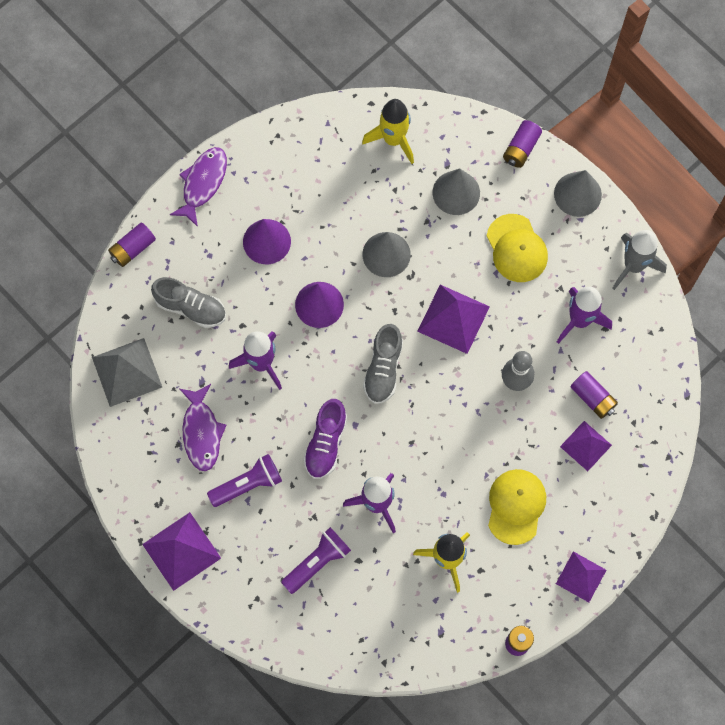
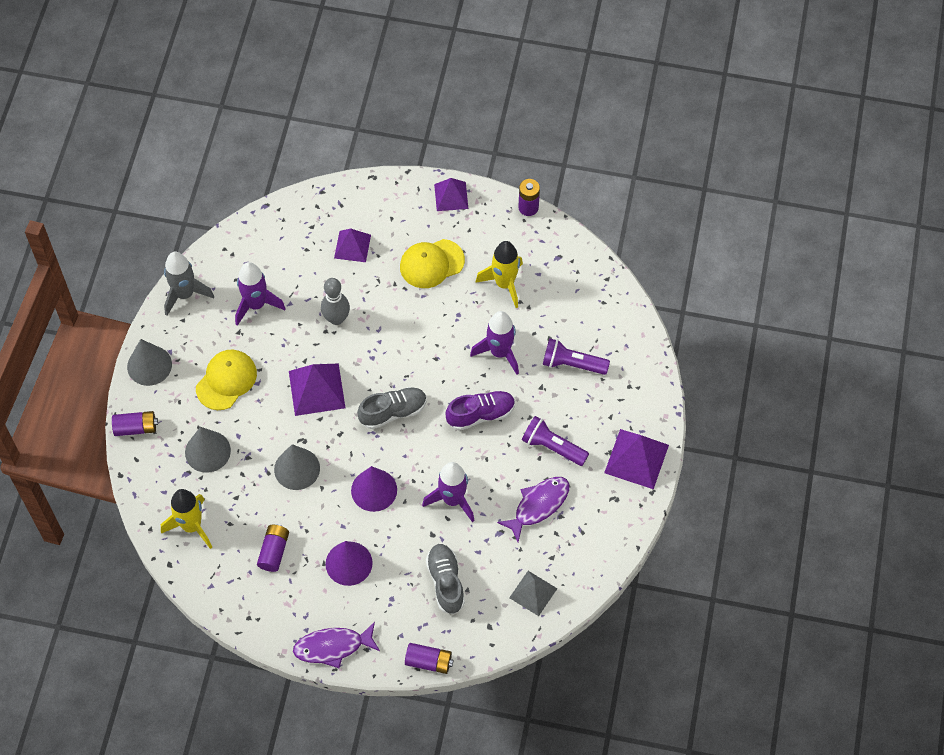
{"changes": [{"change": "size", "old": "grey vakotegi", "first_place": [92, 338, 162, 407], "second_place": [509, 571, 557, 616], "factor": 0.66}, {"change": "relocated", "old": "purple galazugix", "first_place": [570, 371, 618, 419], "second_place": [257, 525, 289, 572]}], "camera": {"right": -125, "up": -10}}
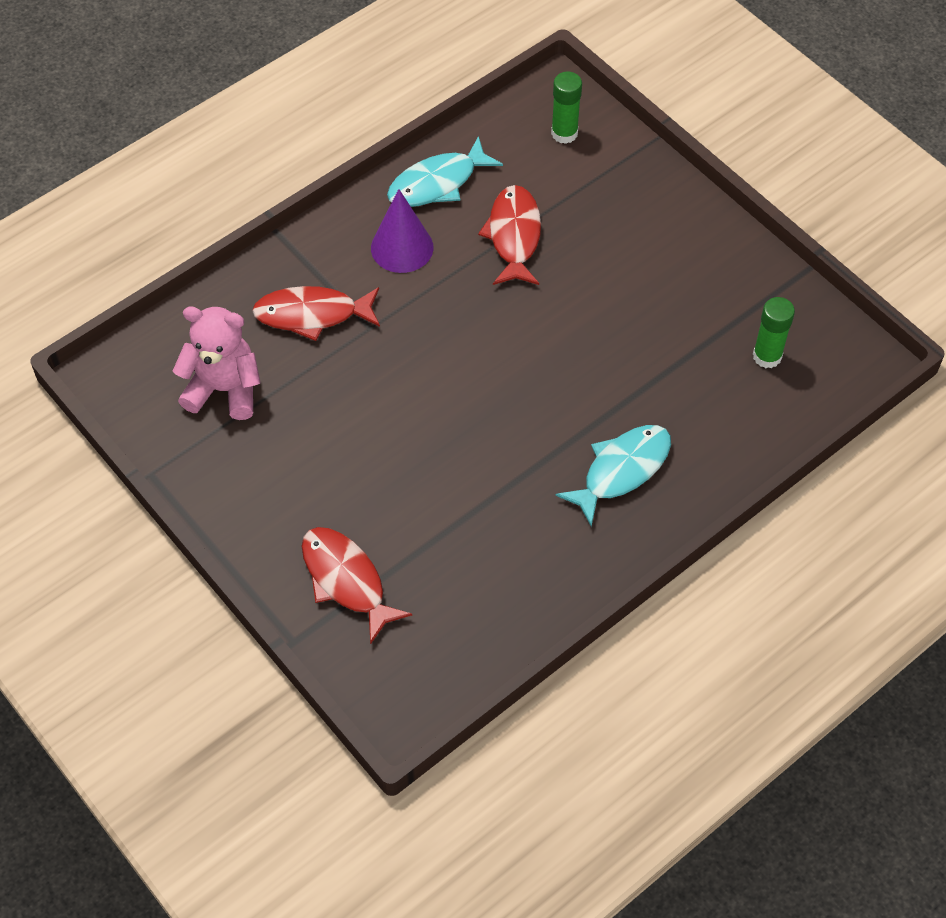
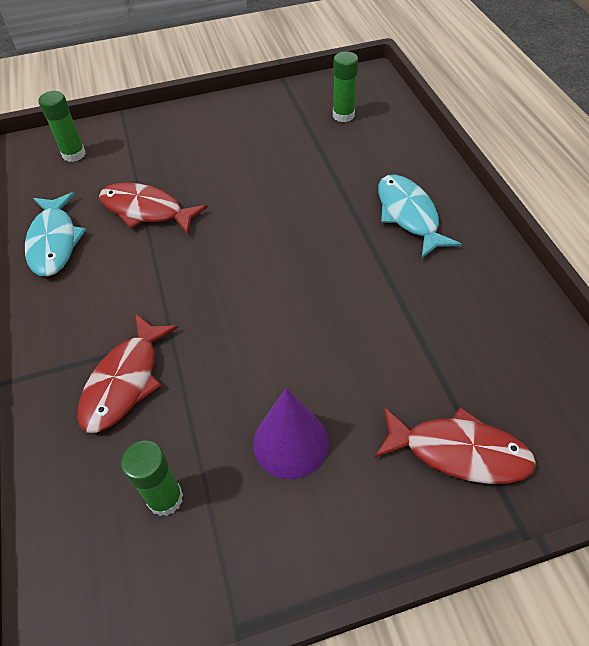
{"changes": [{"change": "exchanged", "old": "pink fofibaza", "new": "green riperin", "first_place": [173, 307, 261, 420], "second_place": [121, 441, 183, 516]}, {"change": "spun", "old": "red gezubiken", "first_place": [301, 527, 412, 645], "second_place": [374, 407, 536, 484], "degrees": -150}, {"change": "relocated", "old": "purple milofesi", "first_place": [371, 189, 433, 273], "second_place": [253, 388, 329, 479]}], "camera": {"right": -65, "up": -5}}
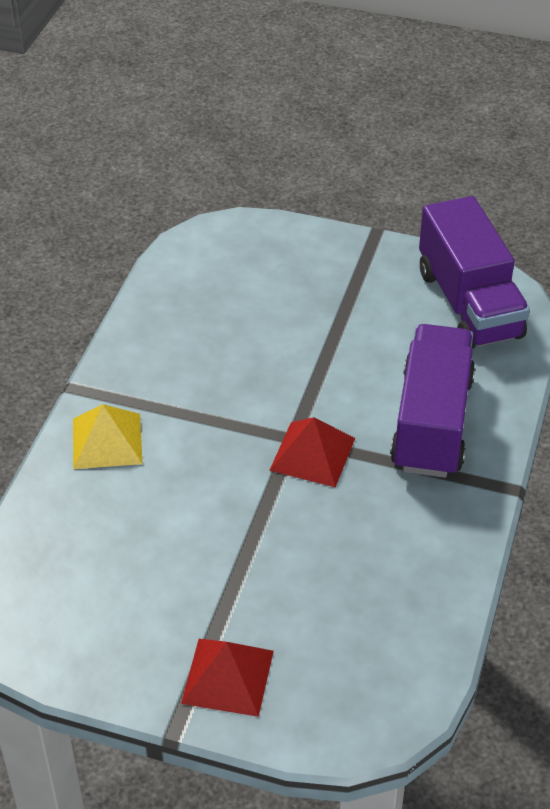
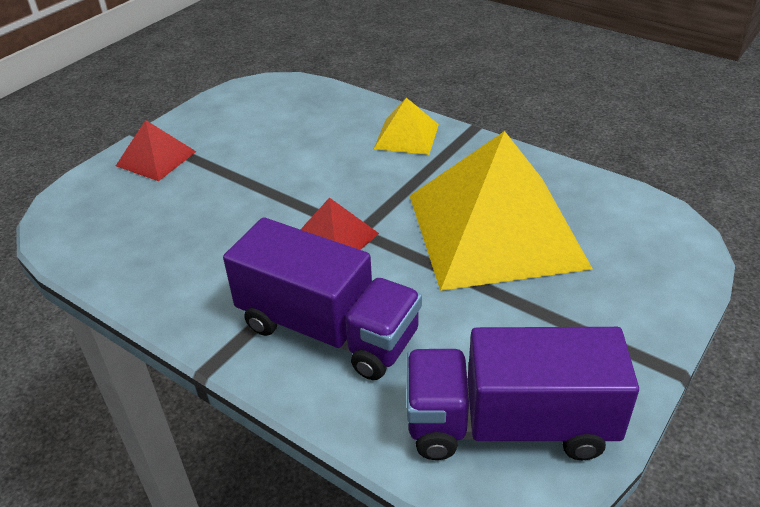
{"changes": [{"change": "appeared", "new": "yellow vakotegi", "second_place": [410, 131, 593, 291]}], "camera": {"right": 110, "up": -5}}
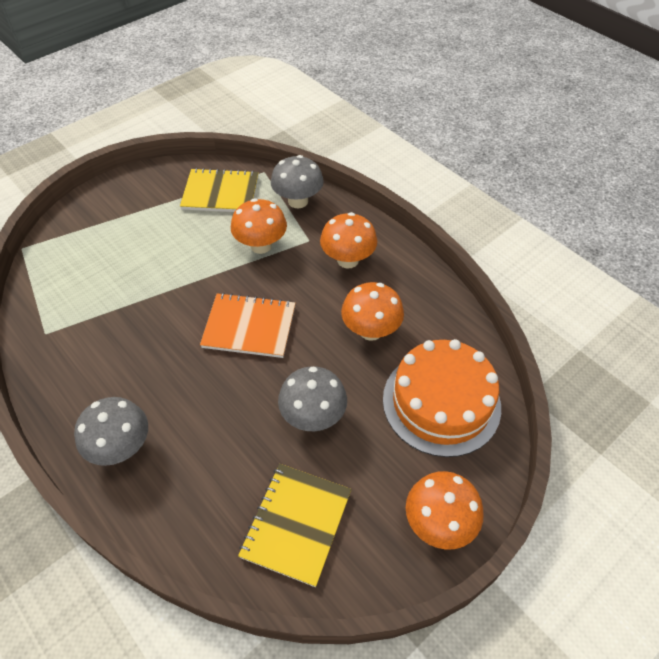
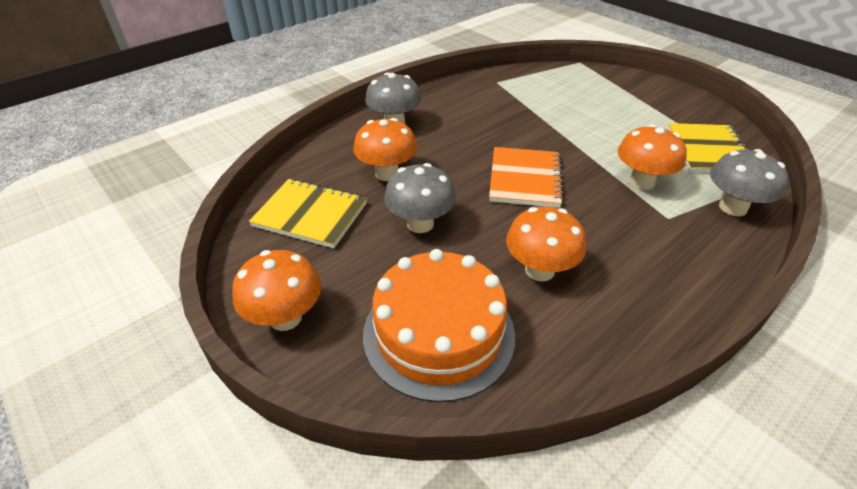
{"changes": [{"change": "relocated", "old": "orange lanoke", "first_place": [320, 212, 377, 269], "second_place": [354, 118, 417, 181]}], "camera": {"right": 90, "up": -10}}
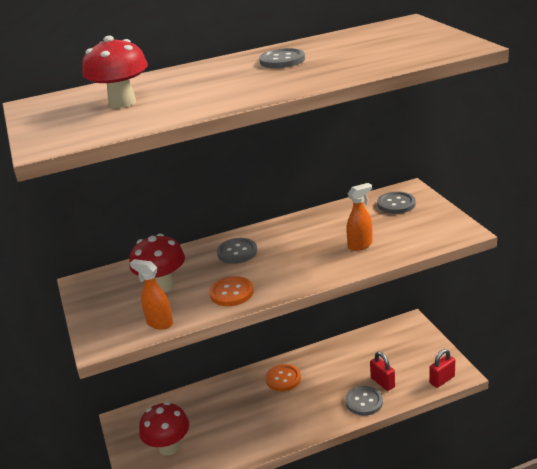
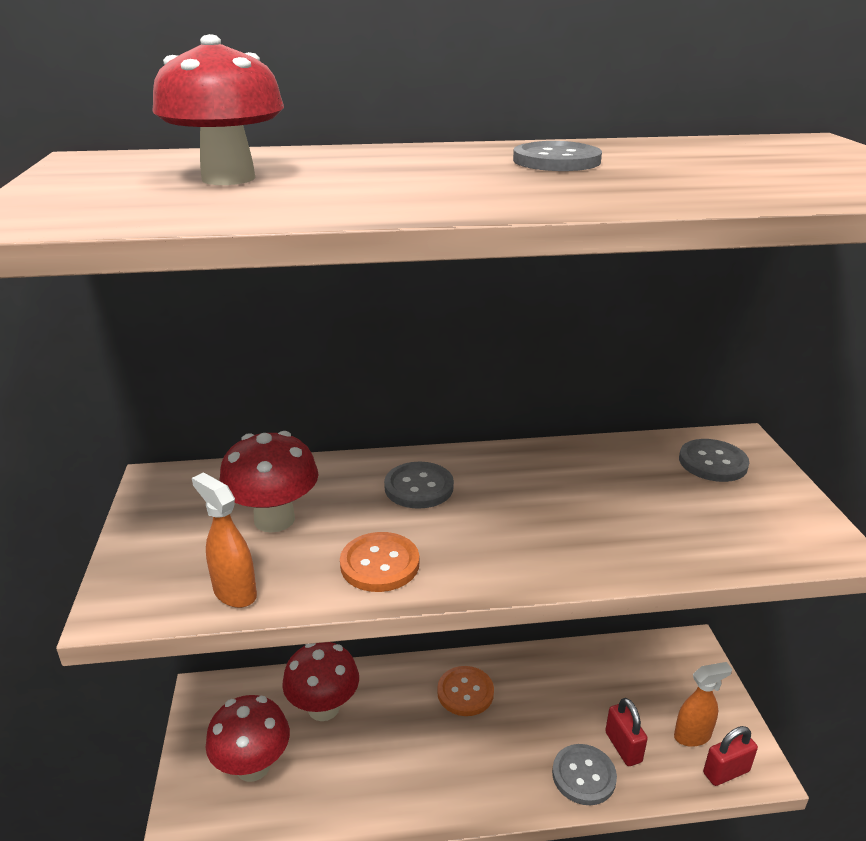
{"changes": [{"change": "relocated", "old": "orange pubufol", "first_place": [346, 183, 372, 251], "second_place": [674, 662, 732, 747]}, {"change": "appeared", "new": "red lanoke", "second_place": [282, 642, 359, 721]}], "camera": {"right": 10, "up": 0}}
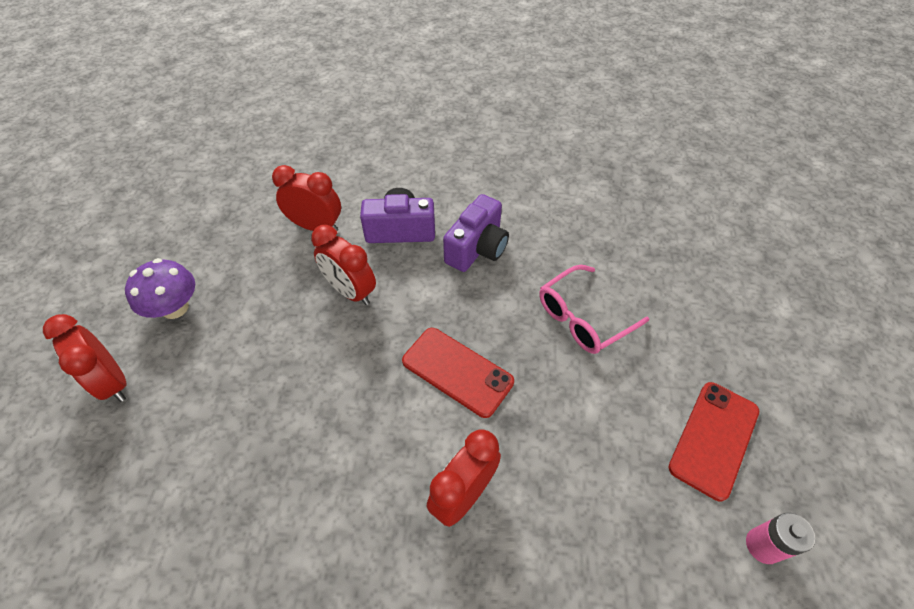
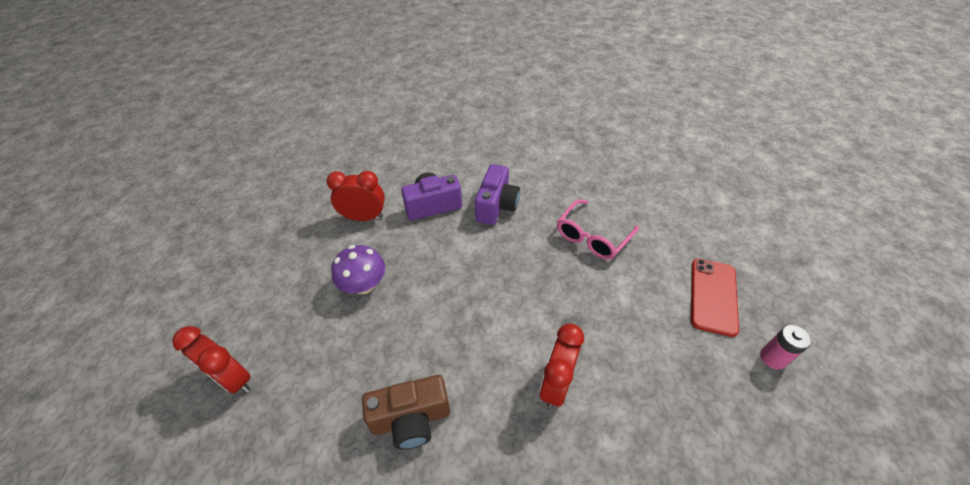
{"changes": [{"change": "relocated", "old": "purple lanoke", "first_place": [125, 258, 195, 319], "second_place": [331, 245, 385, 294]}, {"change": "missing", "old": "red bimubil", "first_place": [311, 225, 376, 305]}, {"change": "missing", "old": "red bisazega", "first_place": [402, 328, 514, 418]}, {"change": "appeared", "new": "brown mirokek", "second_place": [362, 375, 450, 450]}], "camera": {"right": -15, "up": -5}}
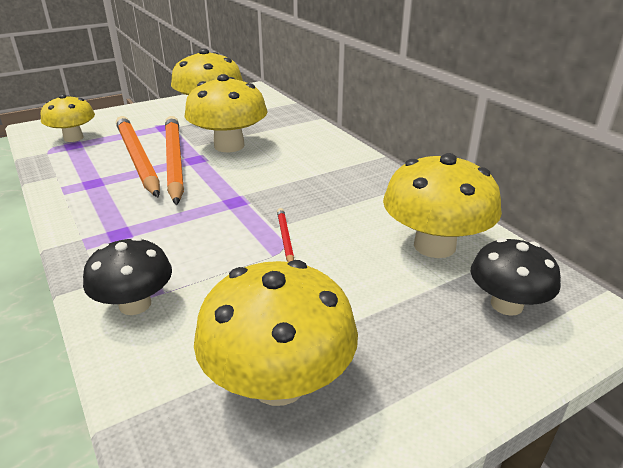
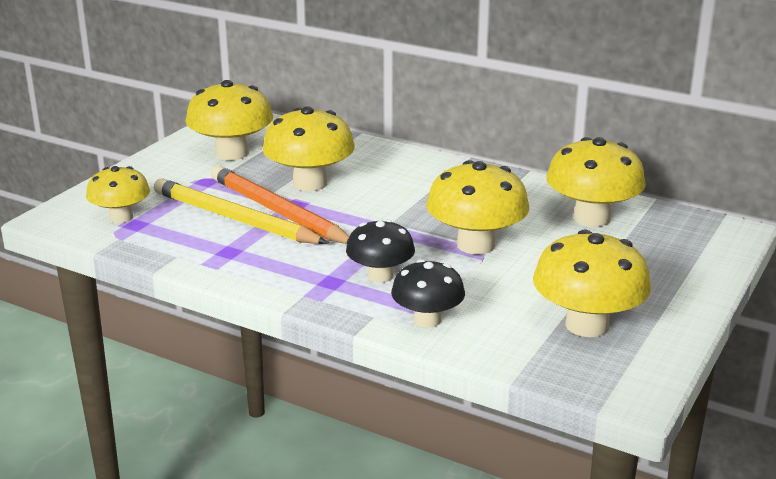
{"changes": [{"change": "colour", "old": "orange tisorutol", "new": "yellow tisorutol", "first_place": [116, 116, 160, 197], "second_place": [154, 178, 328, 244]}, {"change": "exchanged", "old": "red tisorutol", "new": "yellow lanoke", "first_place": [277, 208, 294, 262], "second_place": [426, 160, 529, 254]}, {"change": "relocated", "old": "black lanoke", "first_place": [470, 238, 561, 316], "second_place": [346, 219, 415, 283]}], "camera": {"right": -30, "up": -5}}
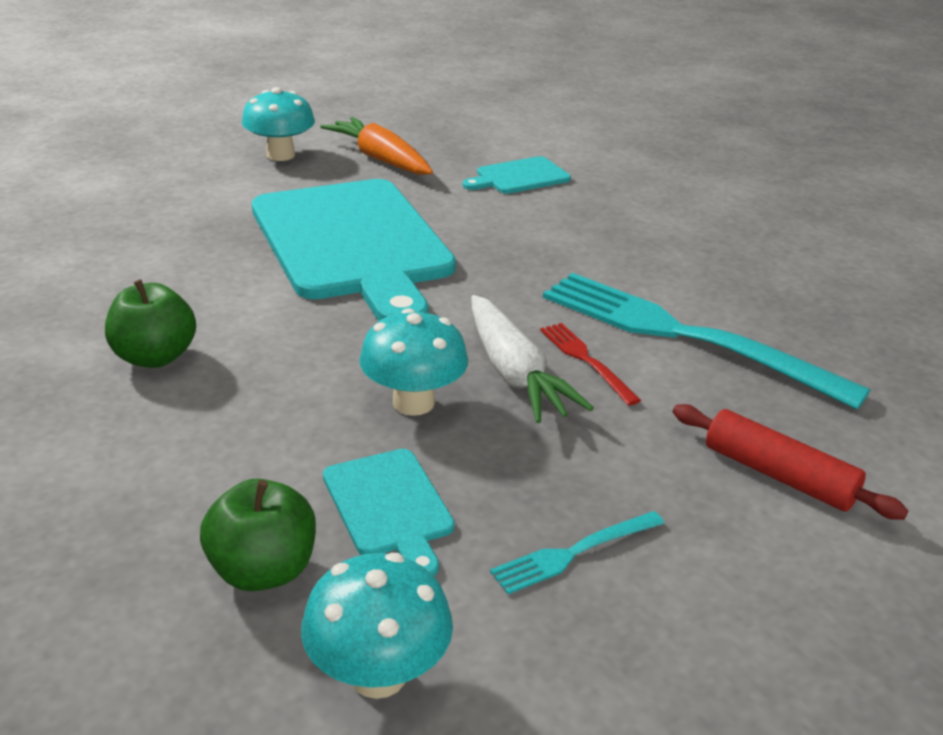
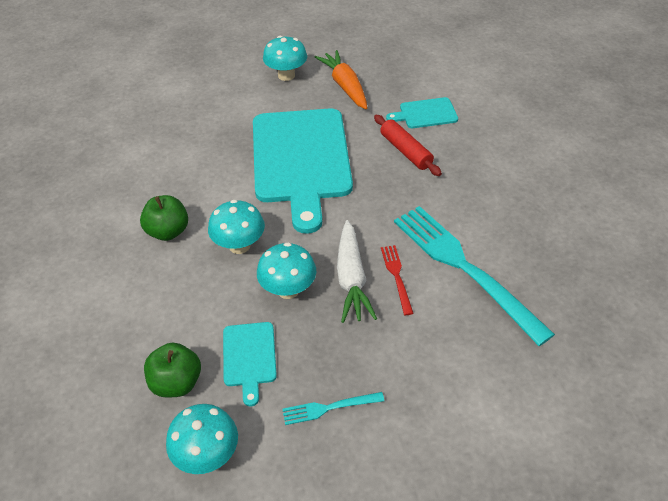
{"changes": [{"change": "relocated", "old": "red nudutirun", "first_place": [673, 404, 908, 520], "second_place": [374, 115, 442, 176]}, {"change": "appeared", "new": "turquoise lanoke", "second_place": [208, 200, 265, 254]}], "camera": {"right": 20, "up": 15}}
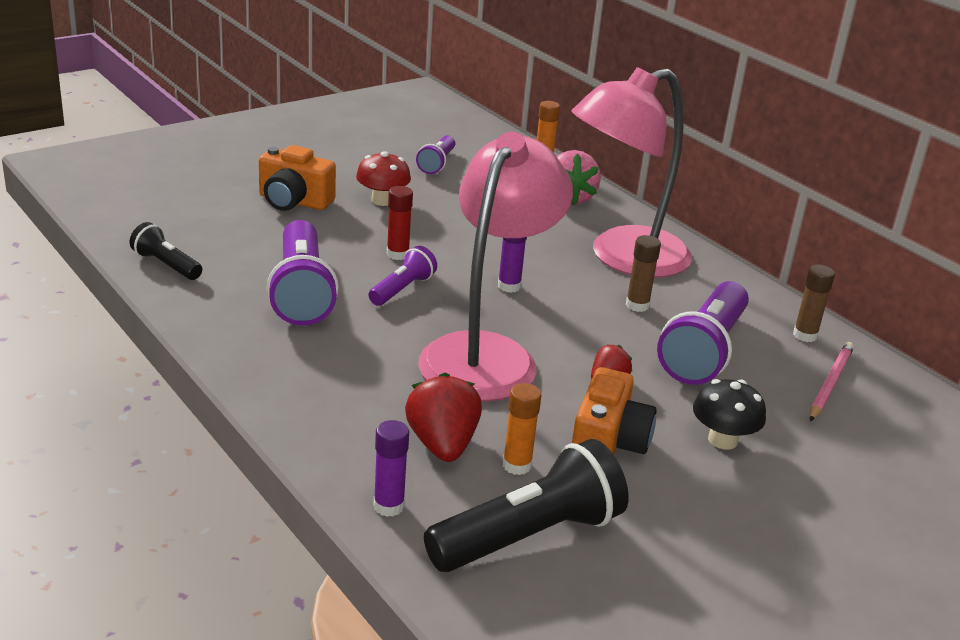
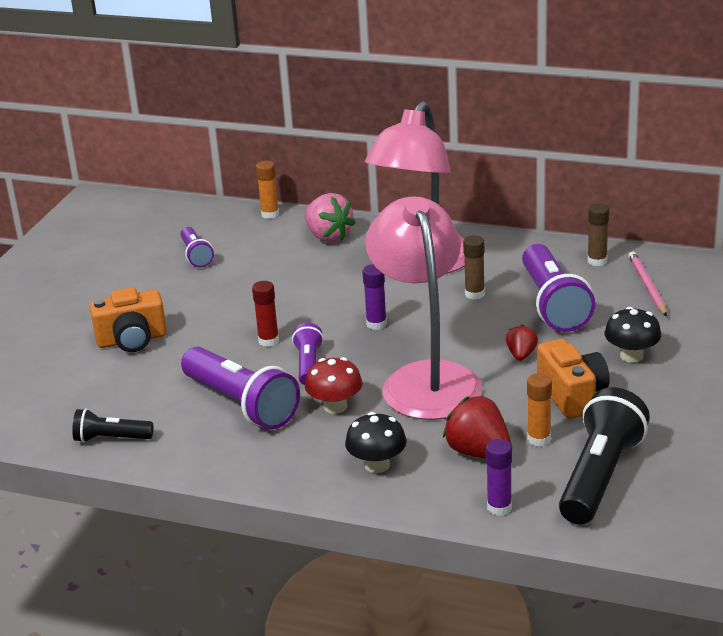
{"changes": [{"change": "relocated", "old": "red lanoke", "first_place": [356, 151, 411, 206], "second_place": [305, 357, 363, 414]}, {"change": "appeared", "new": "black lanoke", "second_place": [345, 412, 407, 473]}], "camera": {"right": -30, "up": 0}}
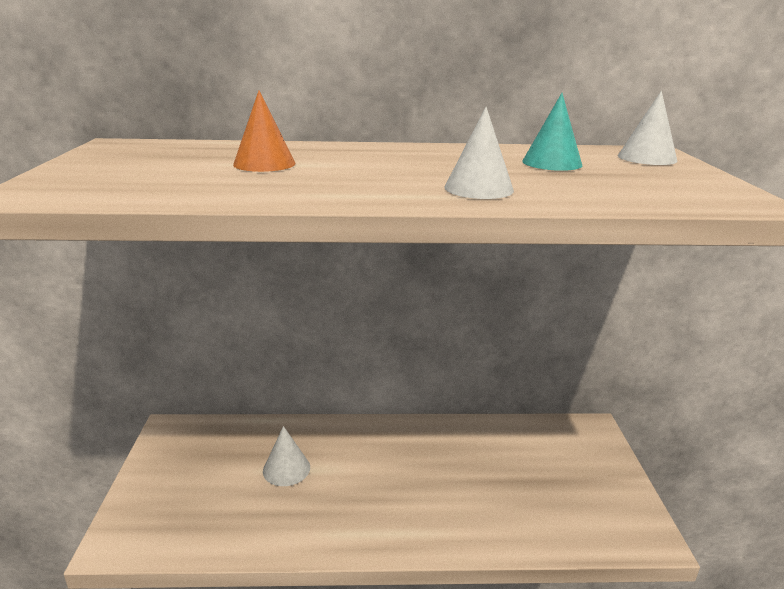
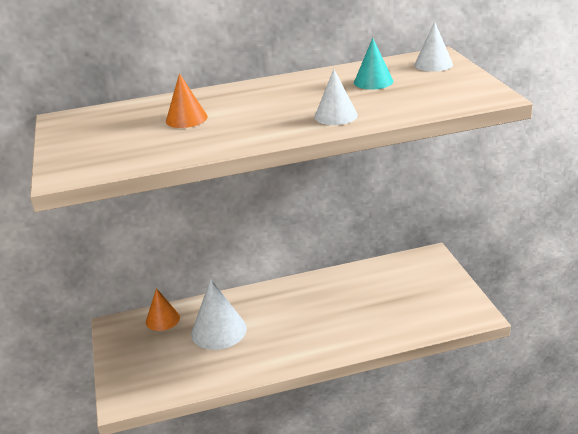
{"changes": [{"change": "size", "old": "white milofesi", "first_place": [263, 426, 310, 486], "second_place": [191, 279, 247, 350], "factor": 1.58}, {"change": "appeared", "new": "orange milofesi", "second_place": [146, 288, 180, 331]}], "camera": {"right": -10, "up": 5}}
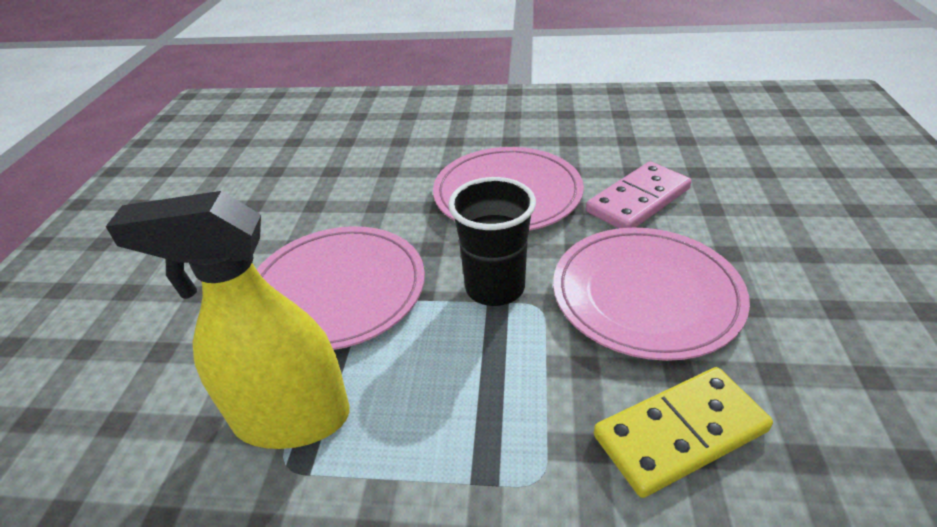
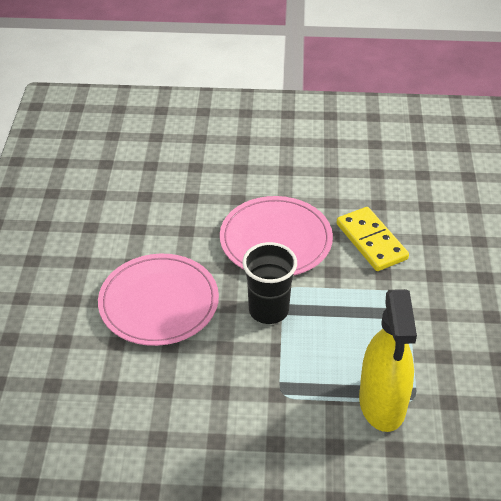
{"changes": [{"change": "missing", "old": "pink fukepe", "first_place": [257, 226, 425, 350]}, {"change": "missing", "old": "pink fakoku", "first_place": [586, 162, 691, 229]}], "camera": {"right": -95, "up": 5}}
